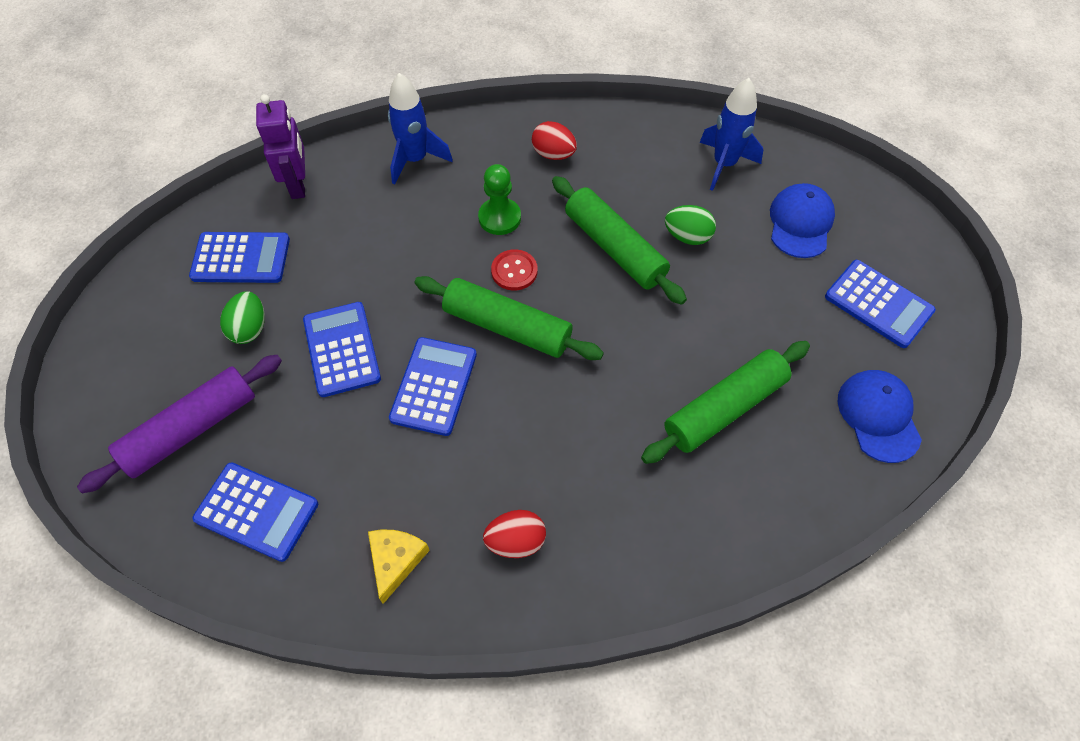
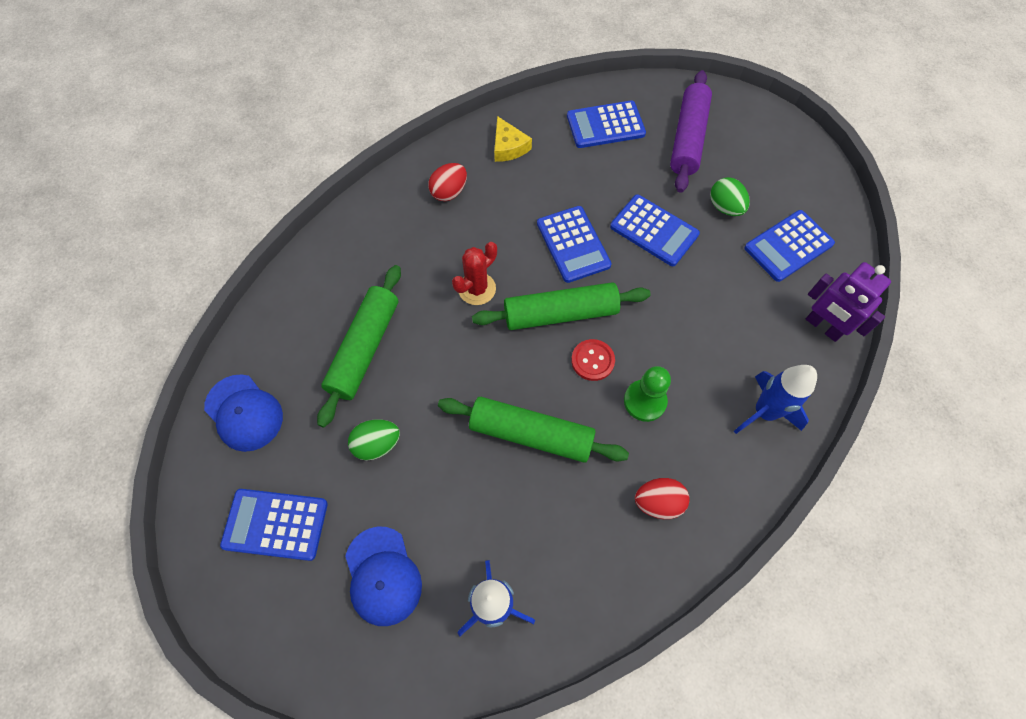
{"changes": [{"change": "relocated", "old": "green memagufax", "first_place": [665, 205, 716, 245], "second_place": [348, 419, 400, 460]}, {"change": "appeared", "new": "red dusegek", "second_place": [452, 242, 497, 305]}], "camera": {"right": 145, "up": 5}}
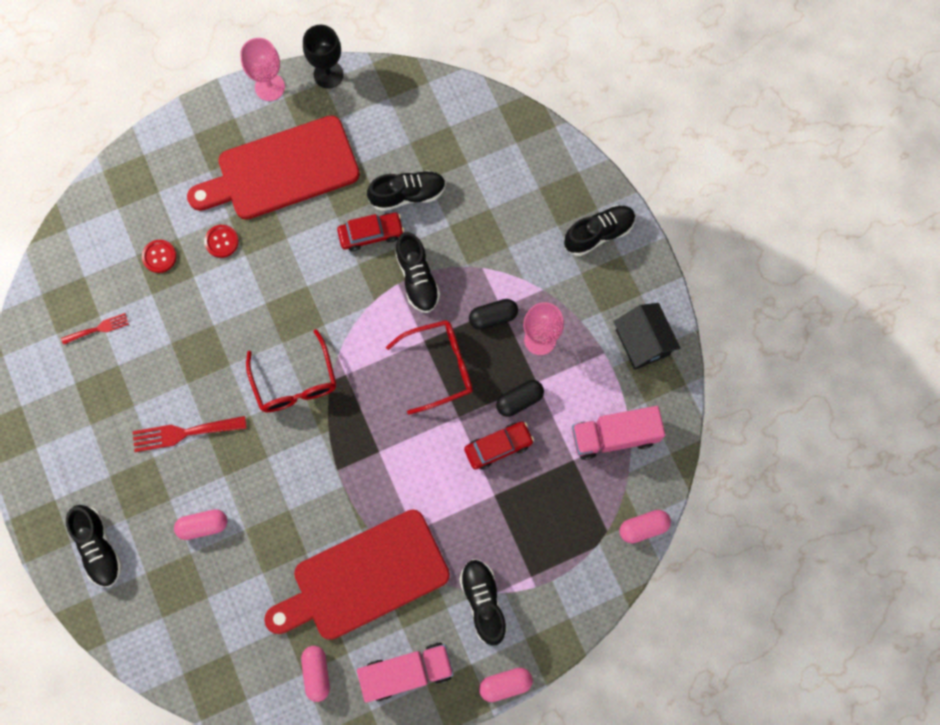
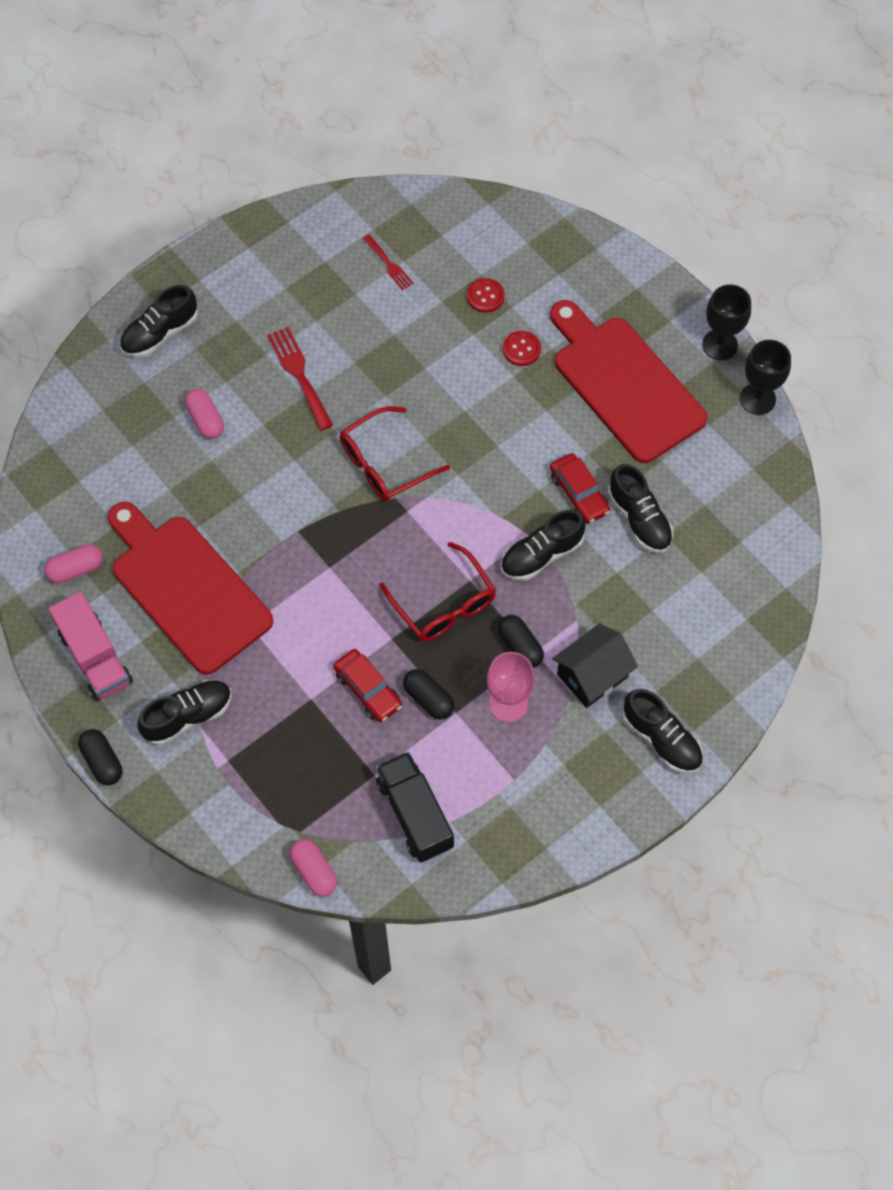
{"changes": [{"change": "colour", "old": "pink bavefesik", "new": "black bavefesik", "first_place": [240, 38, 285, 101], "second_place": [702, 284, 751, 360]}, {"change": "colour", "old": "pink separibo", "new": "black separibo", "first_place": [479, 668, 533, 702], "second_place": [78, 729, 122, 785]}, {"change": "colour", "old": "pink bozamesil", "new": "black bozamesil", "first_place": [572, 406, 665, 460], "second_place": [376, 752, 454, 863]}, {"change": "relocated", "old": "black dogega", "first_place": [614, 303, 681, 370], "second_place": [552, 623, 638, 708]}], "camera": {"right": 75, "up": -10}}
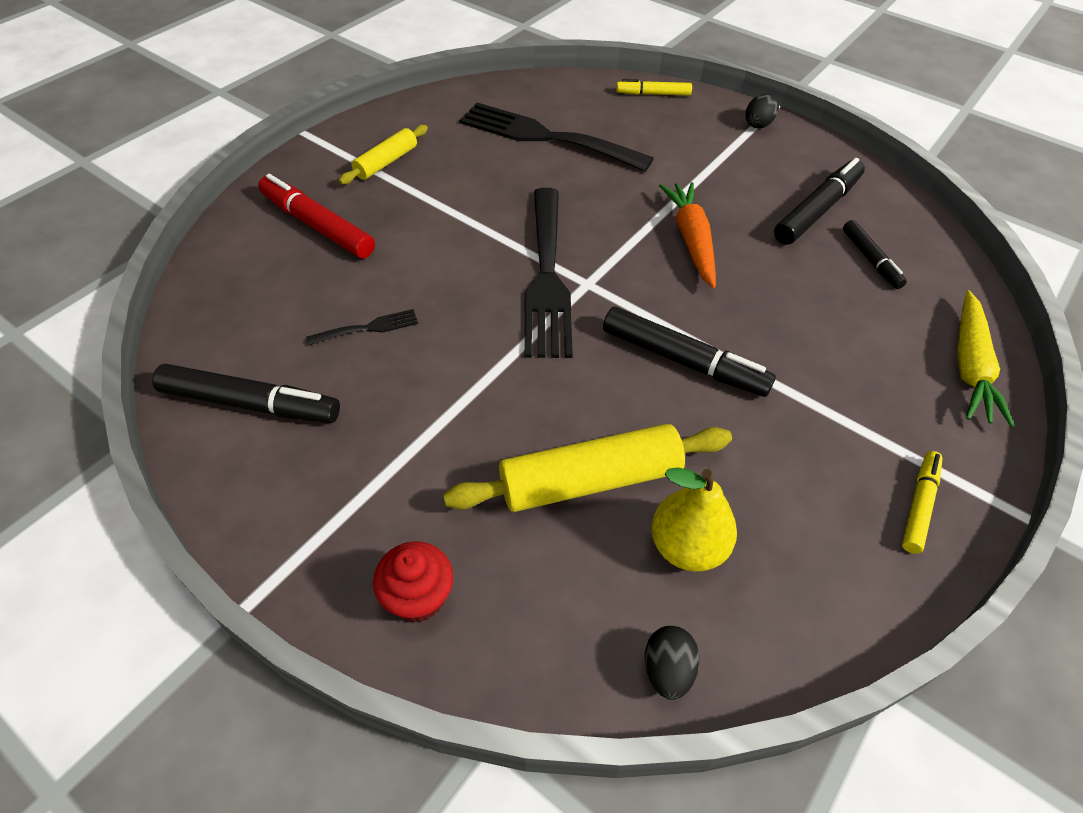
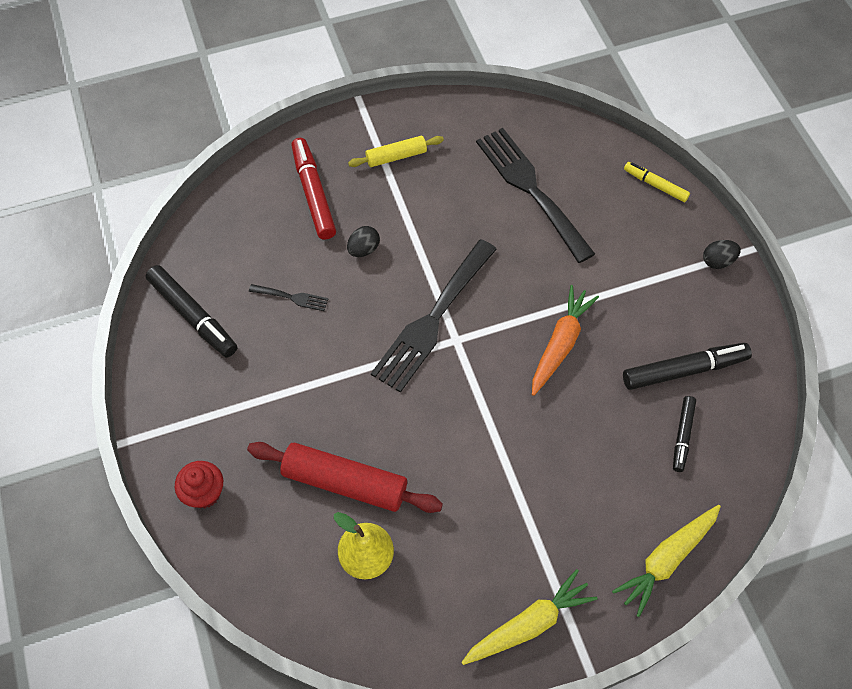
{"changes": [{"change": "colour", "old": "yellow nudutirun", "new": "red nudutirun", "first_place": [443, 424, 732, 512], "second_place": [247, 442, 443, 513]}, {"change": "missing", "old": "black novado", "first_place": [603, 307, 776, 397]}, {"change": "relocated", "old": "black memagufax", "first_place": [645, 626, 700, 700], "second_place": [347, 226, 380, 257]}, {"change": "exchanged", "old": "yellow novado", "new": "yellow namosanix", "first_place": [902, 451, 943, 554], "second_place": [461, 569, 598, 665]}], "camera": {"right": 35, "up": 10}}
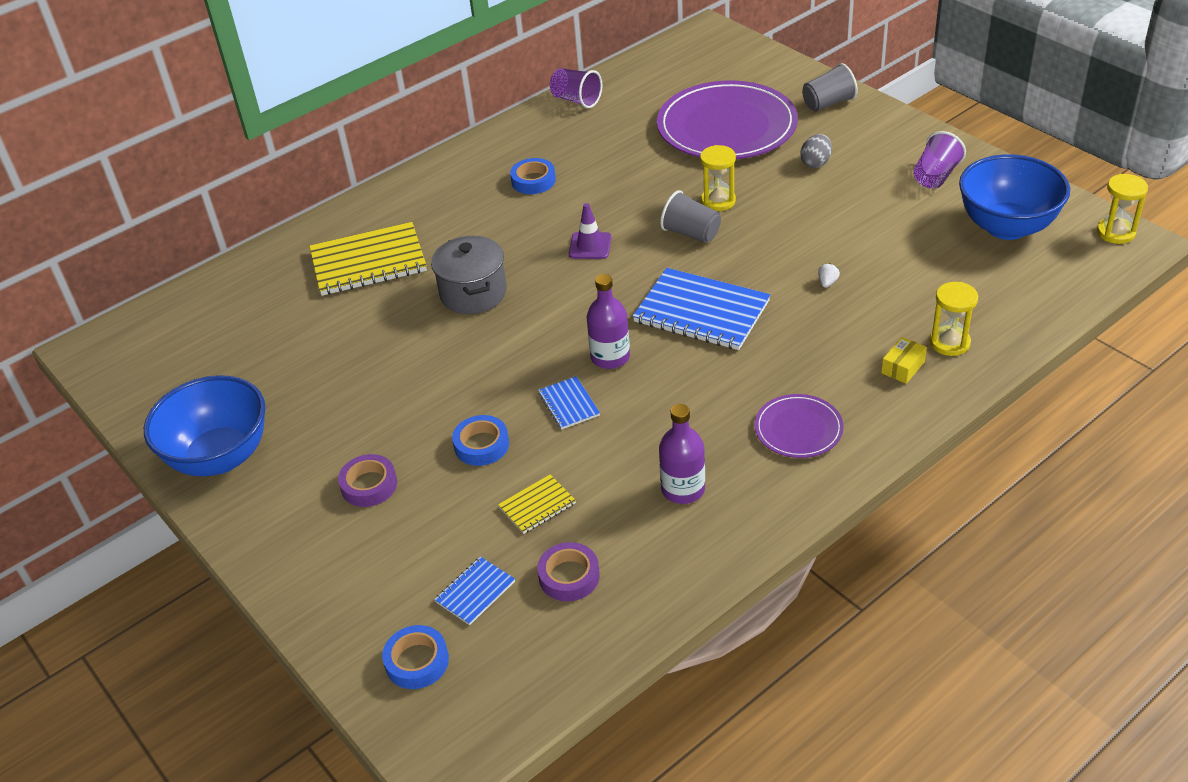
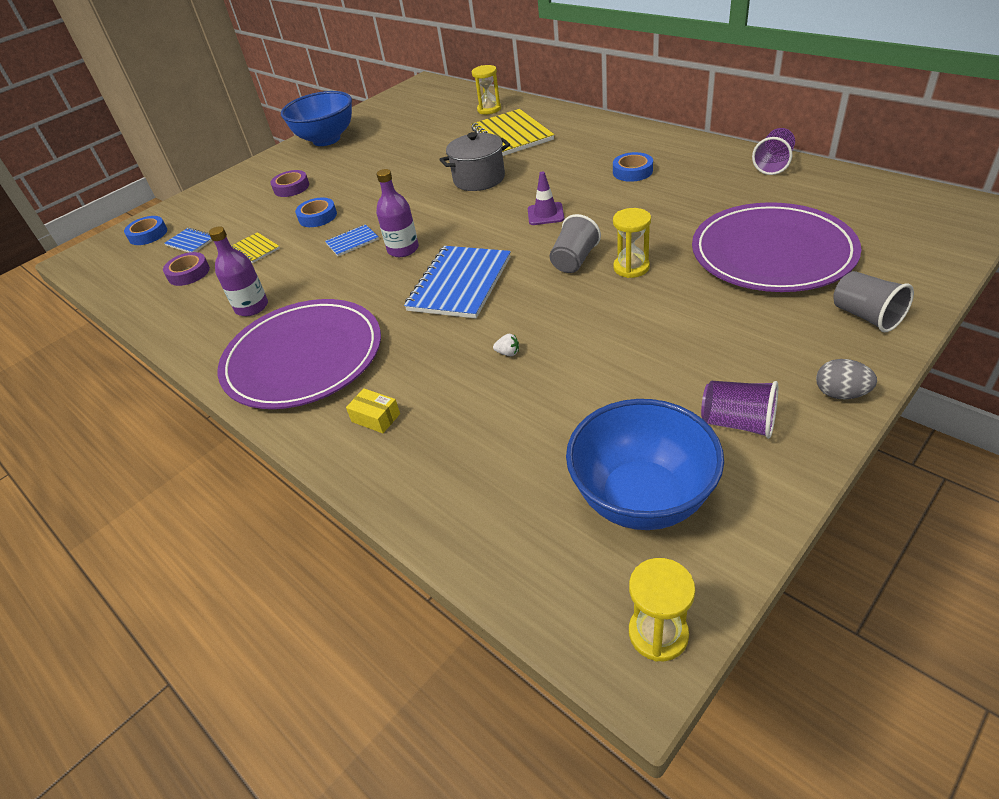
{"changes": [{"change": "size", "old": "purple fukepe", "first_place": [754, 394, 844, 458], "second_place": [218, 299, 381, 409], "factor": 2.07}, {"change": "relocated", "old": "grey memagufax", "first_place": [800, 134, 832, 168], "second_place": [816, 359, 877, 399]}, {"change": "relocated", "old": "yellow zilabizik", "first_place": [930, 282, 978, 356], "second_place": [472, 65, 501, 115]}], "camera": {"right": 85, "up": 0}}
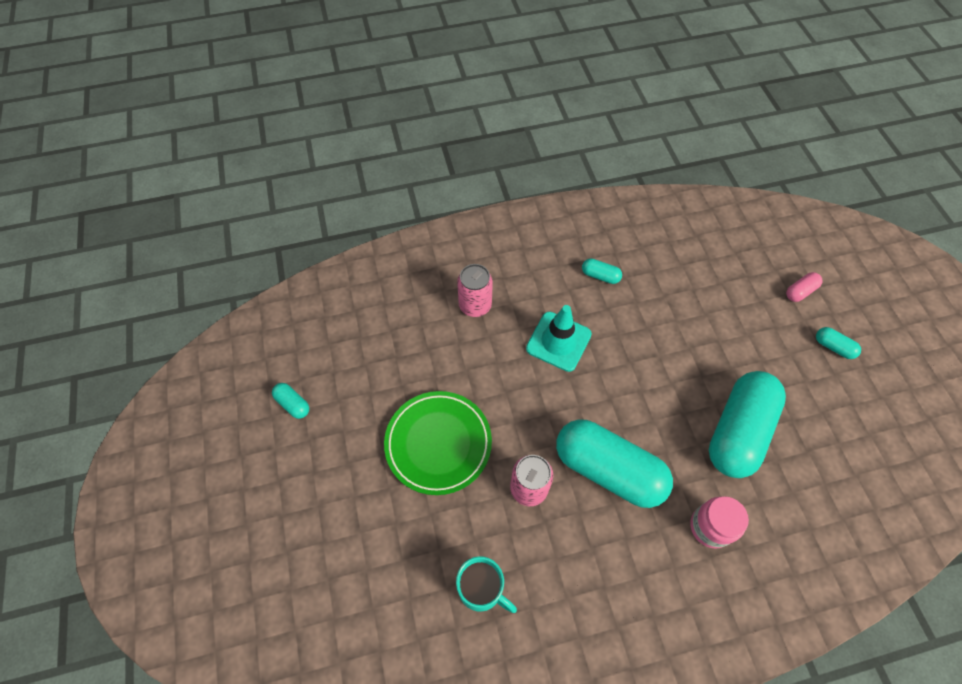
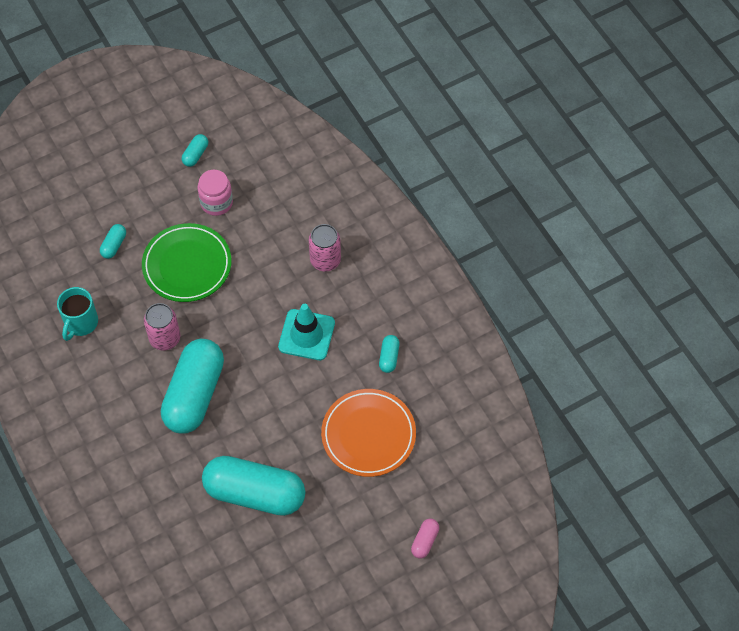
{"changes": [{"change": "relocated", "old": "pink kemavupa", "first_place": [690, 496, 749, 549], "second_place": [197, 170, 233, 216]}, {"change": "spun", "old": "pink separibo", "first_place": [786, 272, 823, 302], "second_place": [411, 519, 439, 559], "degrees": 75}, {"change": "relocated", "old": "turquoise separibo", "first_place": [816, 327, 861, 359], "second_place": [100, 224, 126, 259]}, {"change": "appeared", "new": "orange fukepe", "second_place": [321, 389, 416, 477]}], "camera": {"right": 75, "up": 0}}
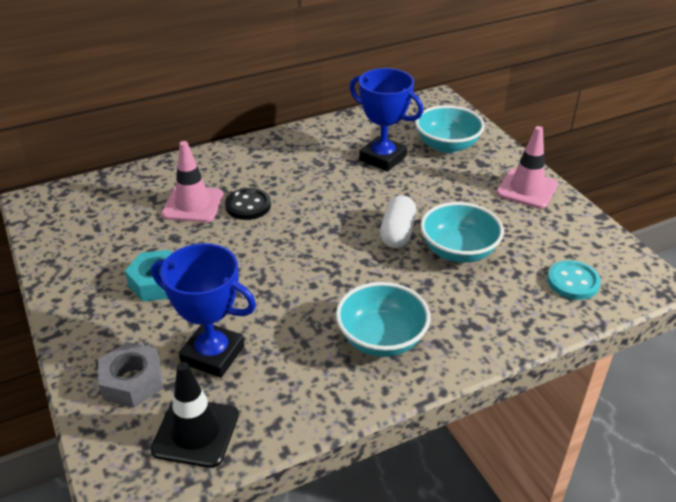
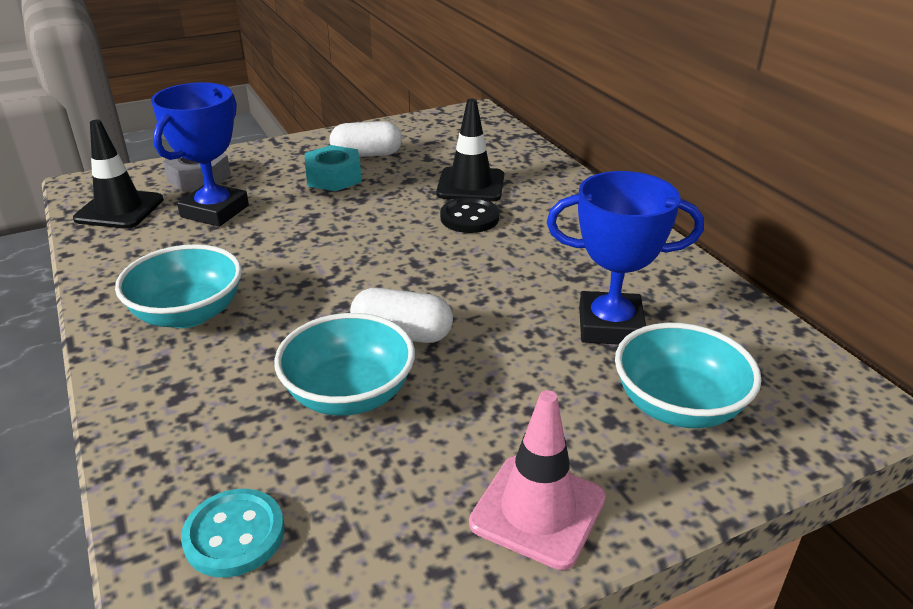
{"changes": [{"change": "colour", "old": "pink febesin", "new": "black febesin", "first_place": [162, 141, 223, 222], "second_place": [436, 99, 504, 201]}, {"change": "spun", "old": "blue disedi", "first_place": [350, 68, 423, 171], "second_place": [547, 171, 704, 345], "degrees": 60}, {"change": "appeared", "new": "white separibo", "second_place": [330, 121, 402, 157]}], "camera": {"right": 90, "up": -5}}
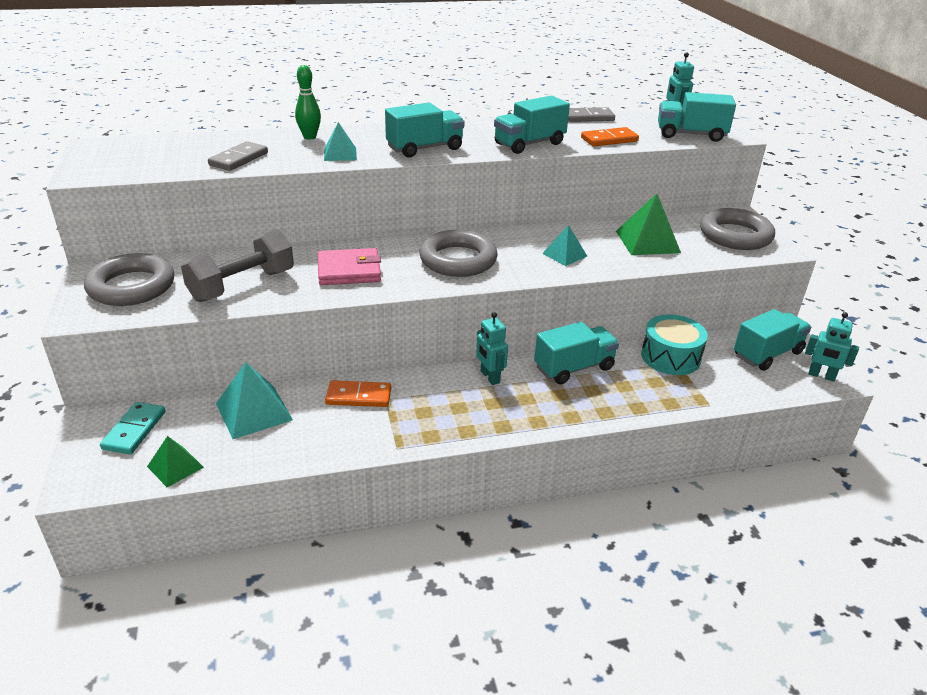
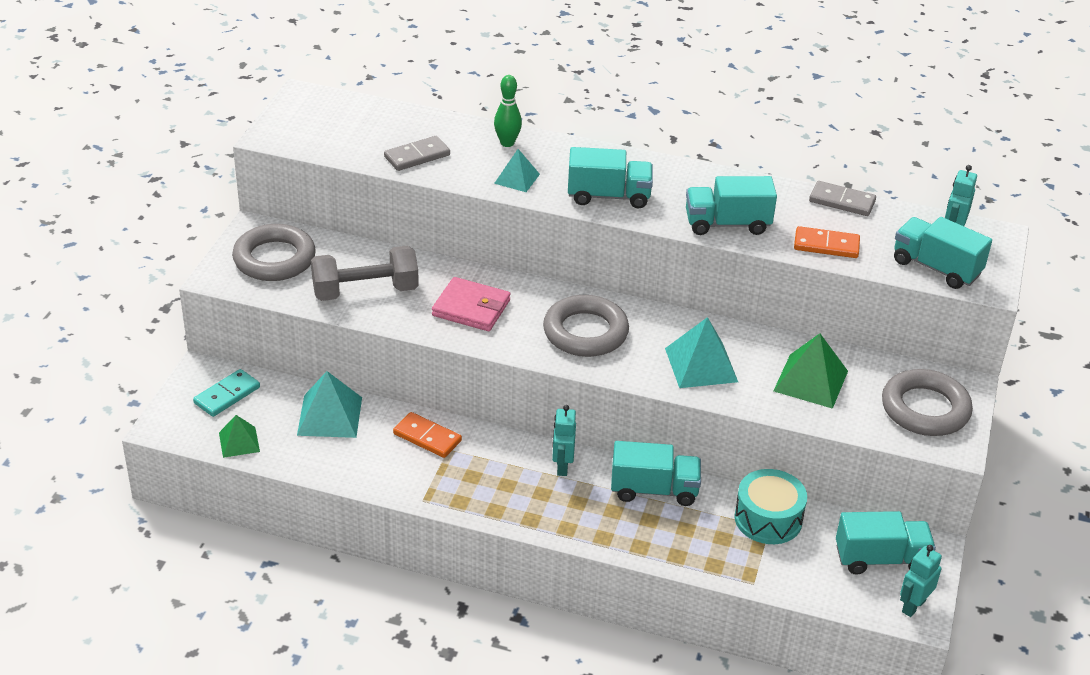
{"changes": [{"change": "size", "old": "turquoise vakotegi", "first_place": [542, 225, 587, 266], "second_place": [665, 317, 738, 388], "factor": 1.64}, {"change": "spun", "old": "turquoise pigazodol", "first_place": [805, 312, 859, 381], "second_place": [900, 545, 942, 617], "degrees": 75}], "camera": {"right": 30, "up": 5}}
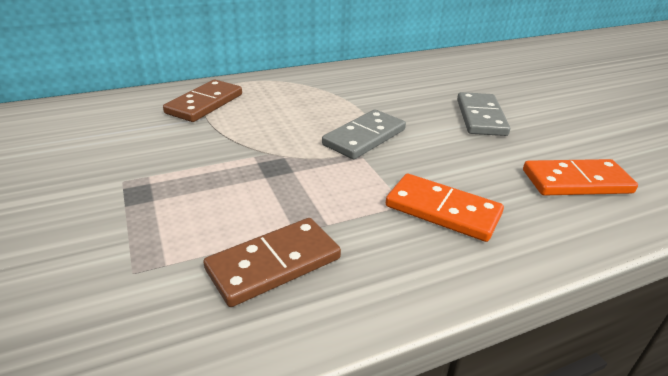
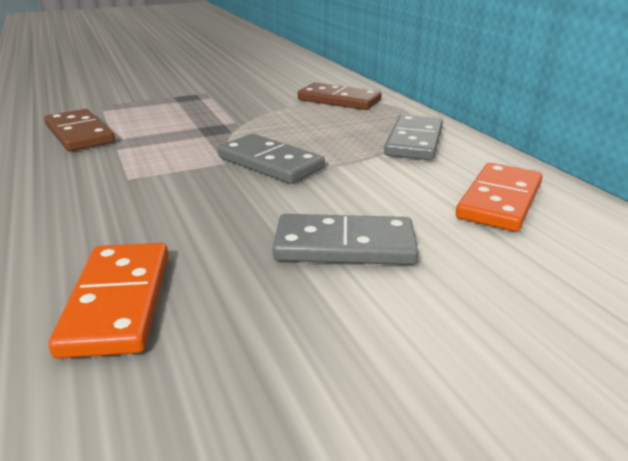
{"changes": [{"change": "relocated", "old": "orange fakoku", "first_place": [386, 174, 504, 242], "second_place": [456, 163, 542, 232]}, {"change": "appeared", "new": "grey fakoku", "second_place": [384, 115, 443, 160]}], "camera": {"right": 90, "up": -5}}
